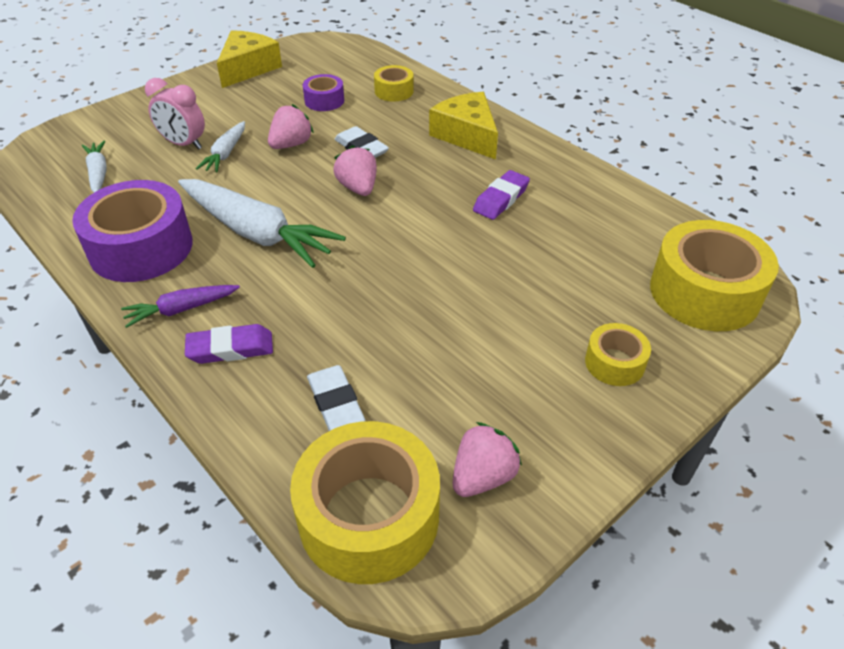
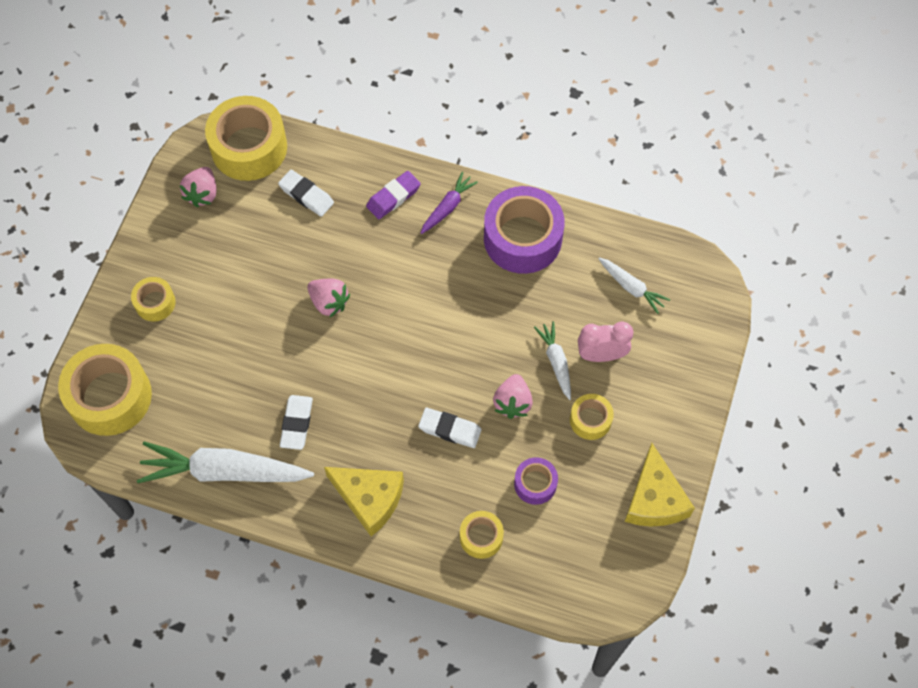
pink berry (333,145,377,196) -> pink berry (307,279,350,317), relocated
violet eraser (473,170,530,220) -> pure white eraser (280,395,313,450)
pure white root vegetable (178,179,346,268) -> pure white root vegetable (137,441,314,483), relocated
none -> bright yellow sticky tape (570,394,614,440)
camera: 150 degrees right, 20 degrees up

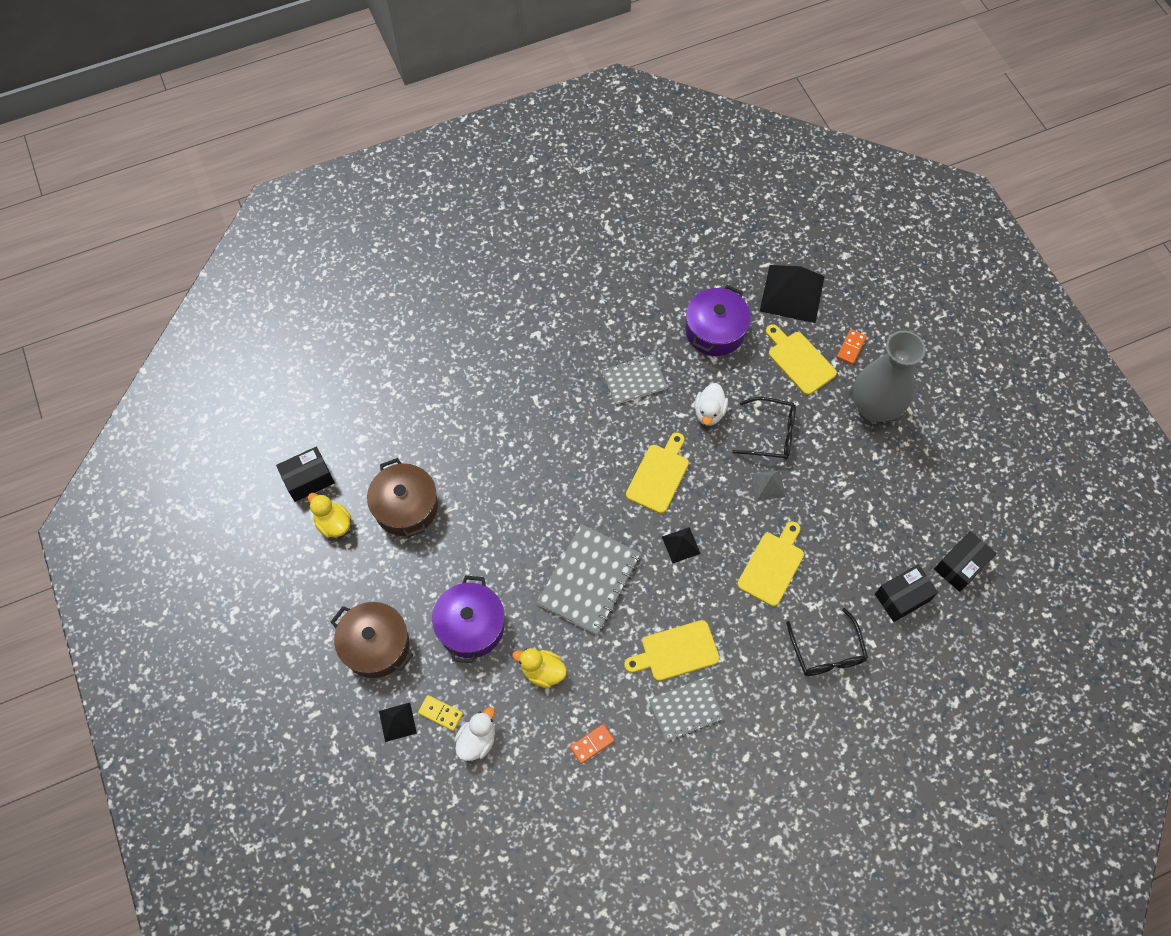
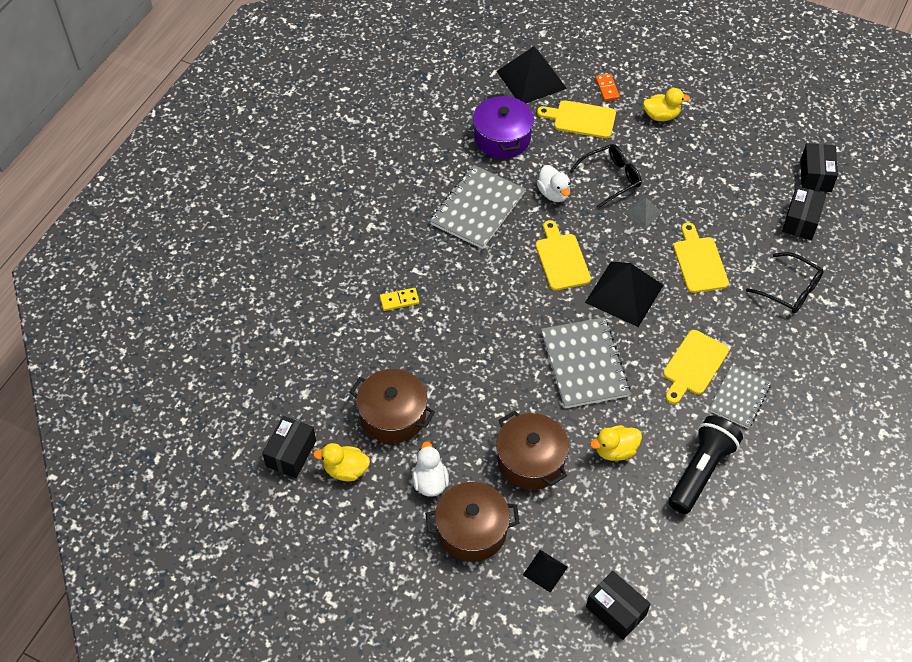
gray tall vase (853,331,926,422) -> bright yellow toy duck (643,88,690,121)
gray notepad (602,354,668,405) -> gray notepad (430,165,526,249), x1.58
jet-black pyramid (662,527,701,563) -> jet-black pyramid (585,261,664,327), x2.05
violet pot (432,575,504,663) -> russet pot (496,411,569,490)
bright yellow domino (418,695,463,731) -> bright yellow domino (380,288,419,311), relocated
pure white toy duck (454,707,495,761) -> pure white toy duck (412,441,449,496), relocated
orange domino (570,724,615,764) -> jet-black pocket torch (669,416,743,514)
none -> jet-black box (586,571,651,640)
camera: 40 degrees left, 10 degrees down

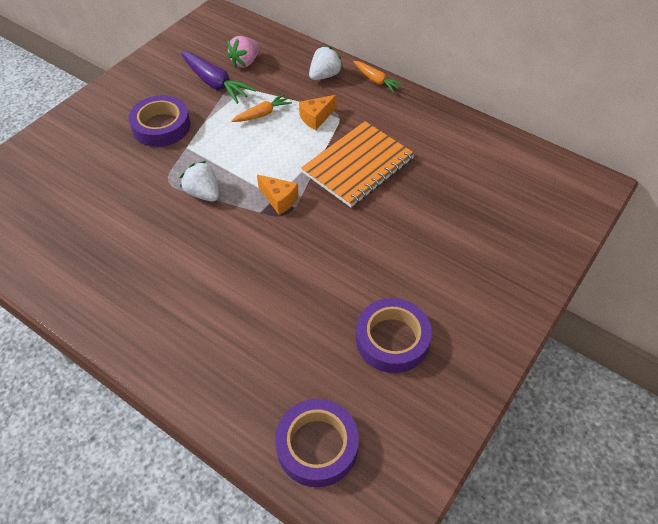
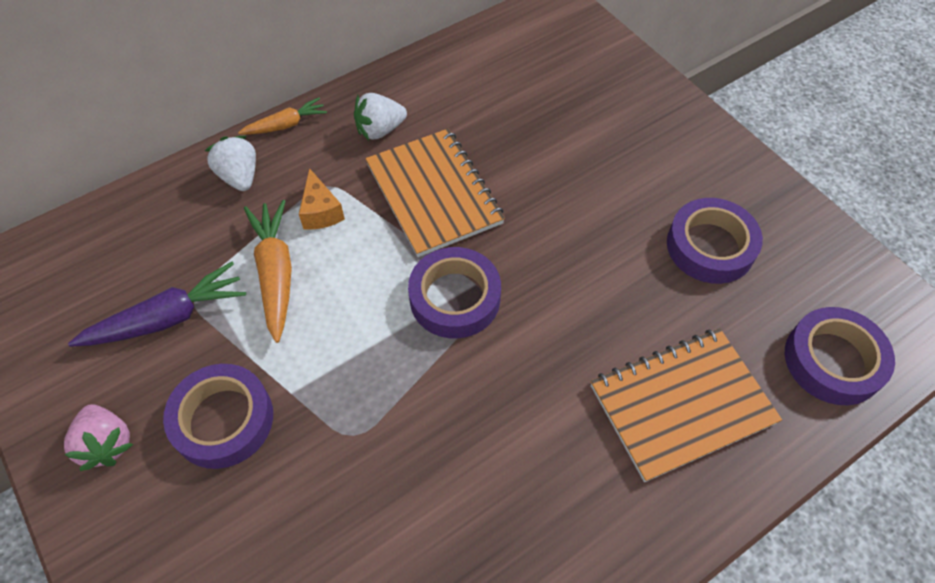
pink berry (226,36,260,68) -> pink berry (64,404,133,471), relocated
orange root vegetable (231,94,292,122) -> orange root vegetable (244,200,292,343), x1.63
pure white berry (180,161,219,201) -> pure white berry (354,93,407,140), relocated
orange cheese wedge (257,175,298,215) -> violet sticky tape (408,247,501,338)
none -> orange notepad (591,328,782,482)
camera: 70 degrees left, 5 degrees up

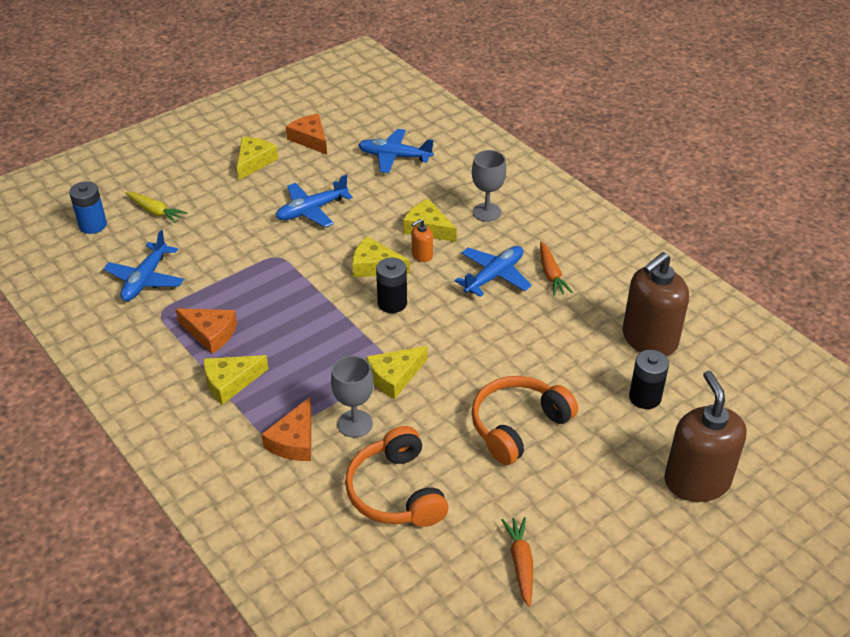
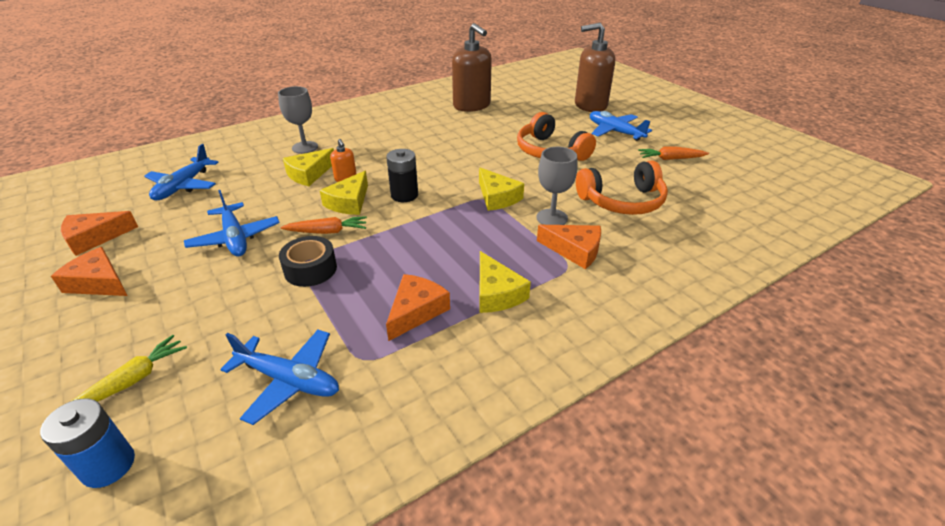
bright yellow cheese wedge (237,137,278,180) -> orange cheese wedge (51,247,128,296)
orange root vegetable (540,242,573,296) -> orange root vegetable (280,216,367,234), relocated
royal blue aeroplane (455,246,532,297) -> royal blue aeroplane (590,111,652,141), relocated
jet-black power cell (629,350,669,409) -> none
none -> jet-black sticky tape (279,236,337,287)
camera: 85 degrees left, 5 degrees down

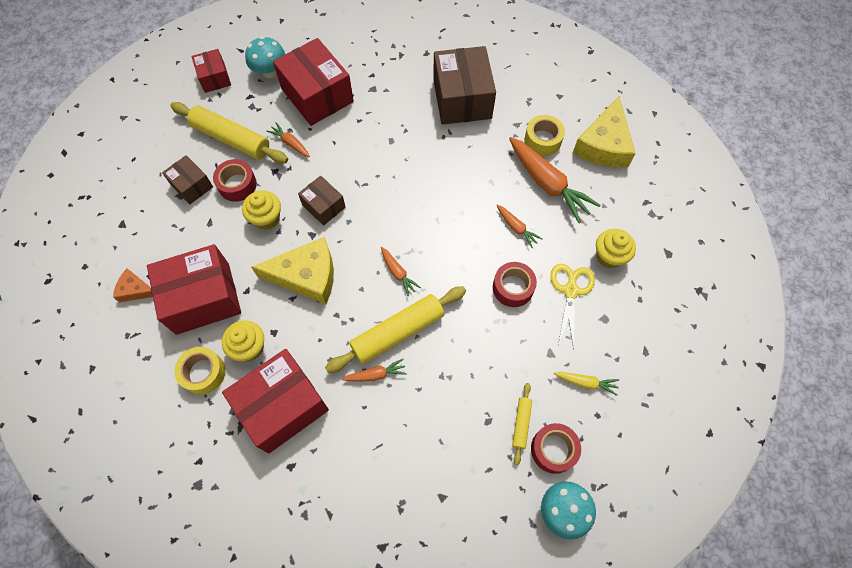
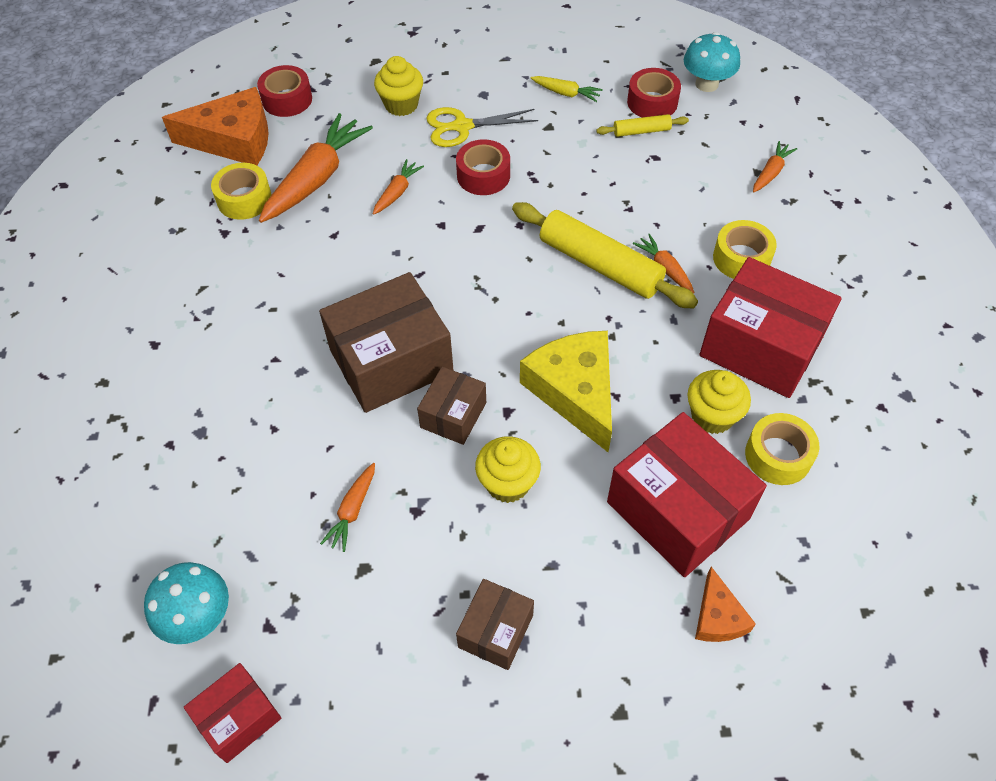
red box (273,38,354,126) -> none
russet box (433,46,496,125) -> russet box (319,272,454,413), relocated
bright yellow cheese wedge (573,96,636,168) -> orange cheese wedge (162,87,269,165)
bright yellow pastry roller (170,102,288,164) -> none
red sticky tape (213,159,257,202) -> red sticky tape (257,65,312,117), relocated
orange root vegetable (381,247,421,296) -> orange root vegetable (753,141,797,192), relocated
bright yellow root vegetable (554,372,619,396) -> bright yellow root vegetable (531,76,603,102), 120 degrees clockwise
none -> bright yellow sticky tape (713,220,777,279)
camera: 110 degrees left, 10 degrees down

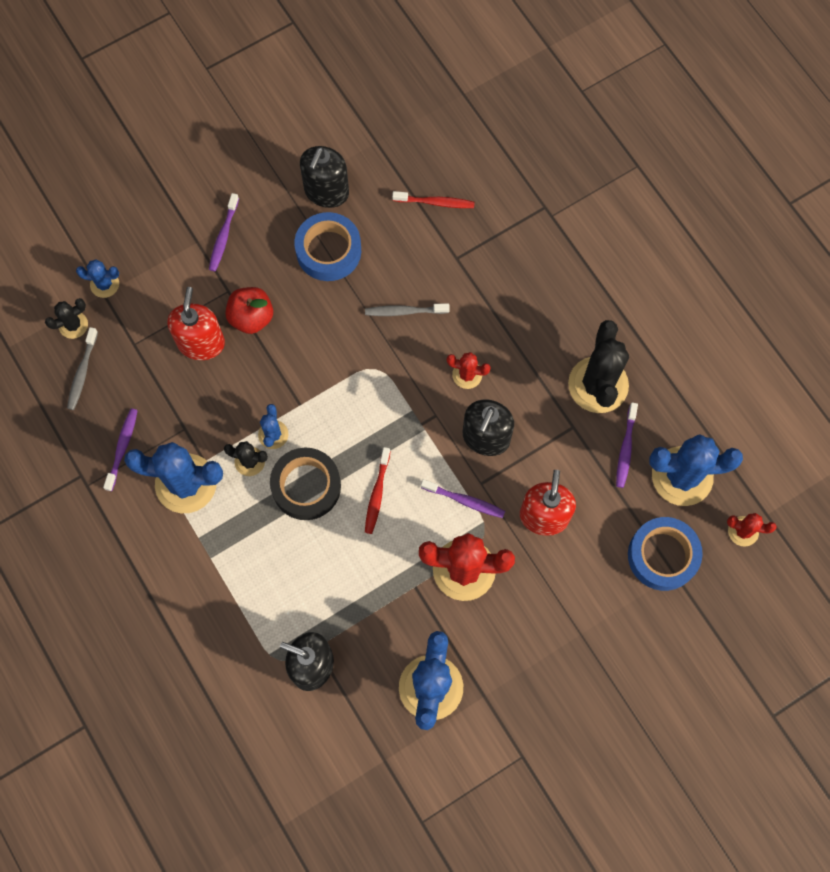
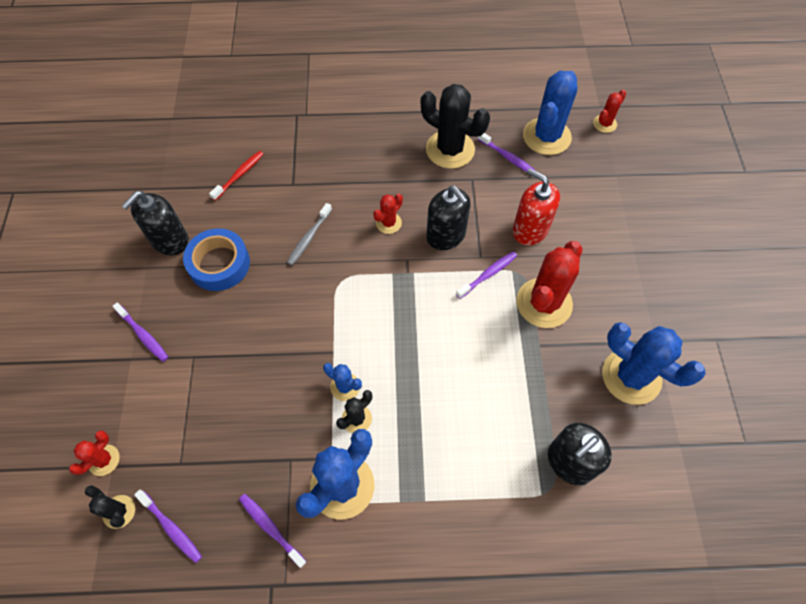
jet-black soap pump (300,146,349,208) -> jet-black soap pump (122,191,189,255), 75 degrees clockwise
royal blue prickly plant (76,259,119,298) -> red prickly plant (69,430,120,476)
red soap pump (167,287,225,360) -> none
red apple fruit (225,287,273,334) -> none
jet-black prickly plant (45,298,88,339) -> jet-black prickly plant (85,485,135,529), 45 degrees counterclockwise
gray tooth brush (67,327,98,410) -> violet tooth brush (134,490,202,563)
red tooth brush (365,447,391,534) -> none
jet-black sticky tape (270,448,341,520) -> none
royal blue sticky tape (628,517,703,591) -> none
camera: 60 degrees left, 10 degrees down

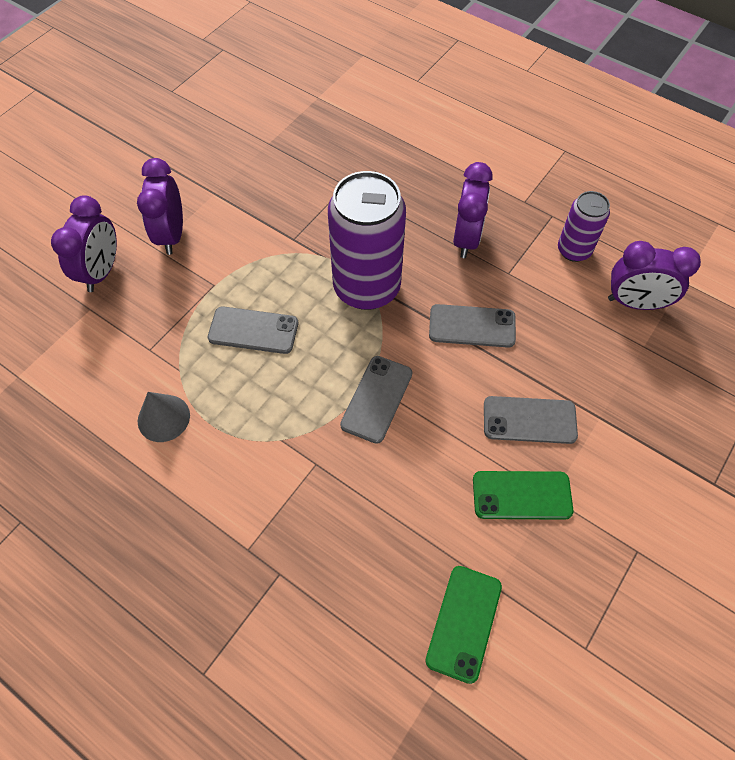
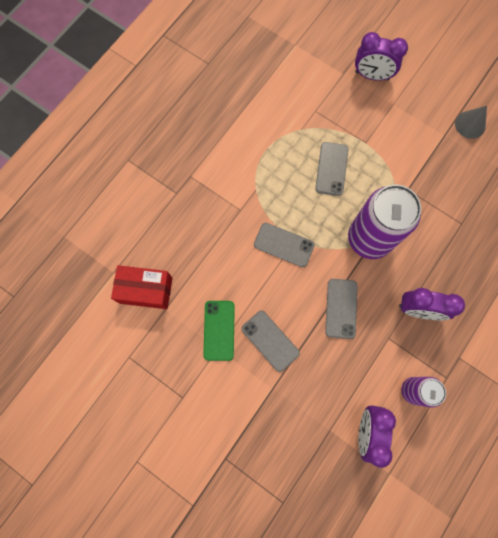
violet alarm clock (137,158,183,255) -> none
gray cone shape (138,392,190,442) -> gray cone shape (455,106,487,139), relocated
gray mobile phone (484,396,578,444) -> gray mobile phone (241,311,300,372), 45 degrees counterclockwise
green mobile phone (425,566,502,684) -> red box (111,265,173,309)
camera: 90 degrees right, 15 degrees up

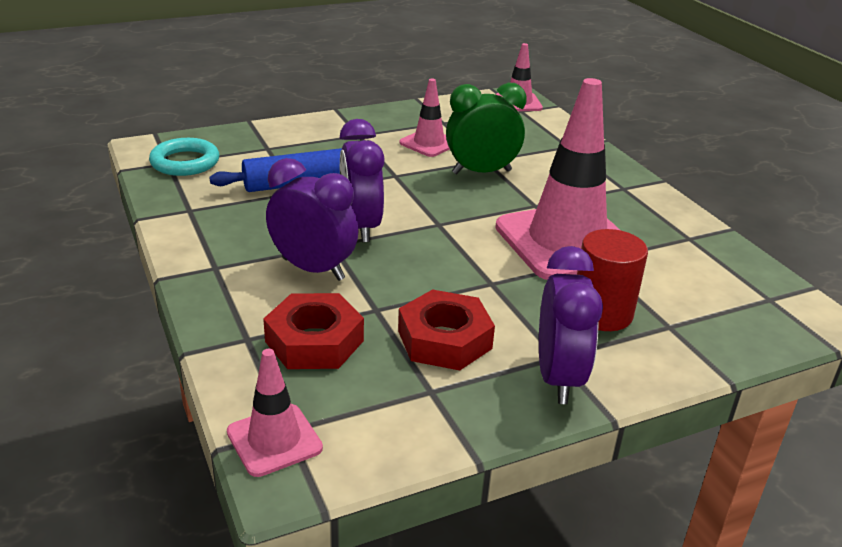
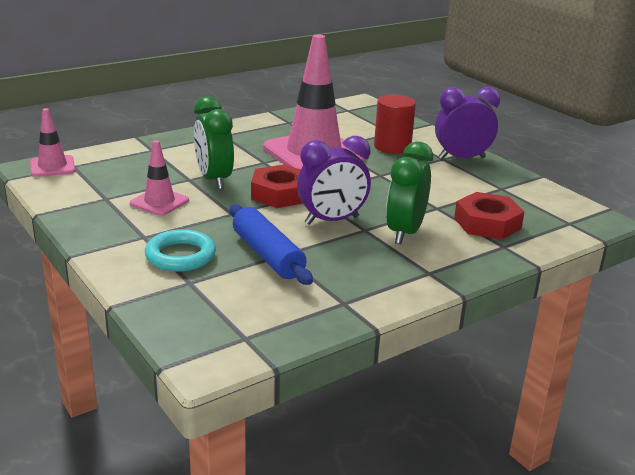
teal torus (149,138,219,176) -> teal torus (145,229,216,272), relocated
violet alarm clock (266,158,359,281) -> green alarm clock (386,141,433,244)
red nut (398,289,495,370) -> red nut (251,164,303,208), relocated
pink road cone (227,349,323,477) -> none
camera: 100 degrees left, 5 degrees down

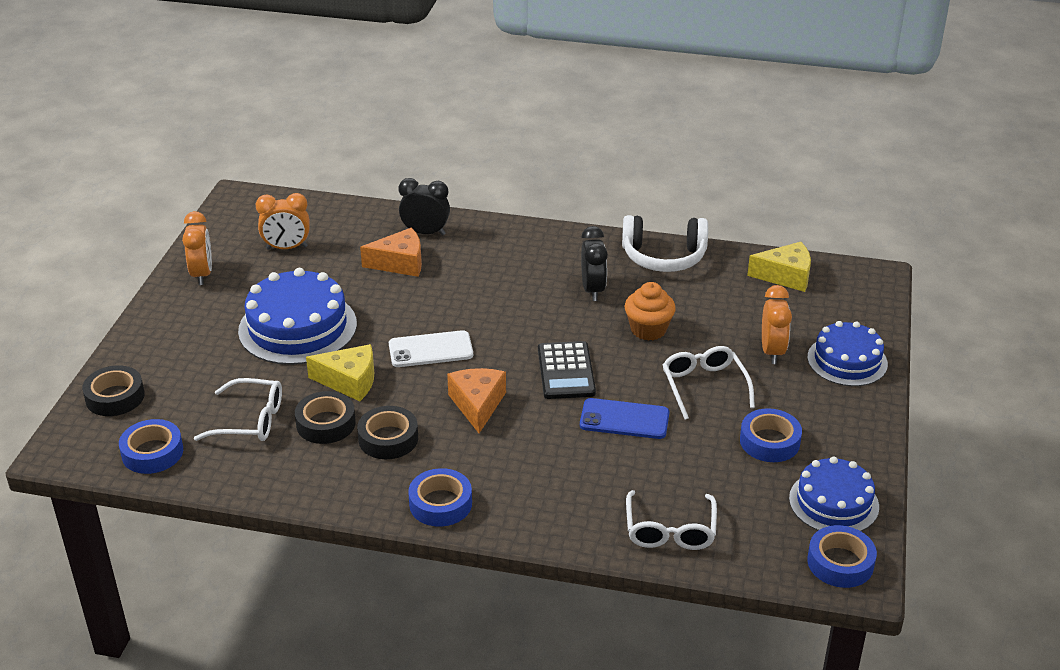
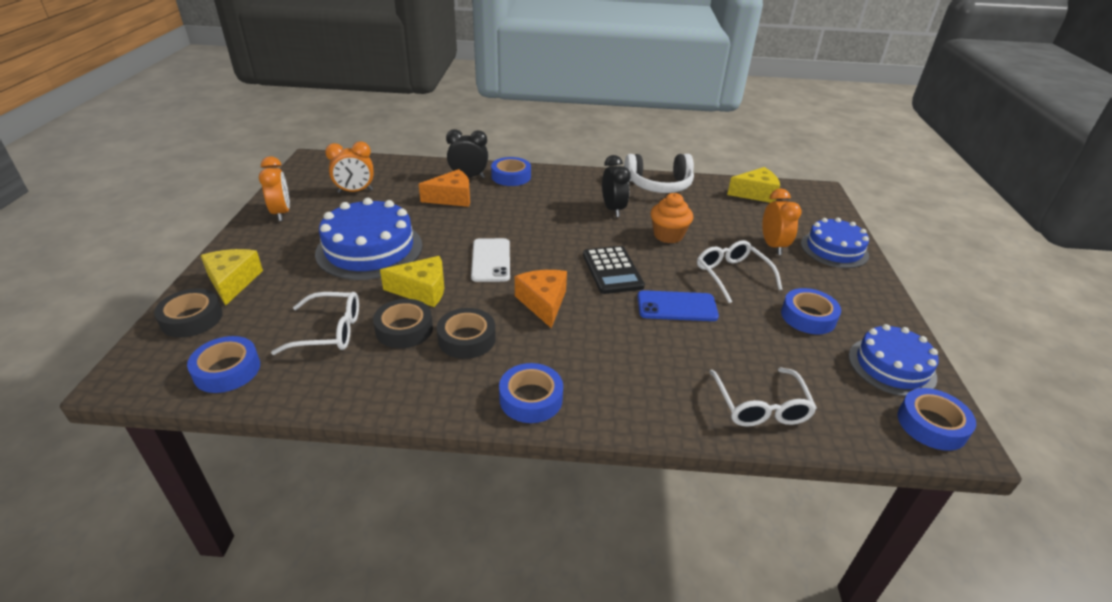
pure white mobile phone (389,330,473,367) -> pure white mobile phone (471,238,510,282), 75 degrees counterclockwise
none -> royal blue sticky tape (491,157,531,186)
none -> bright yellow cheese wedge (200,249,263,306)
camera: 10 degrees left, 0 degrees up

